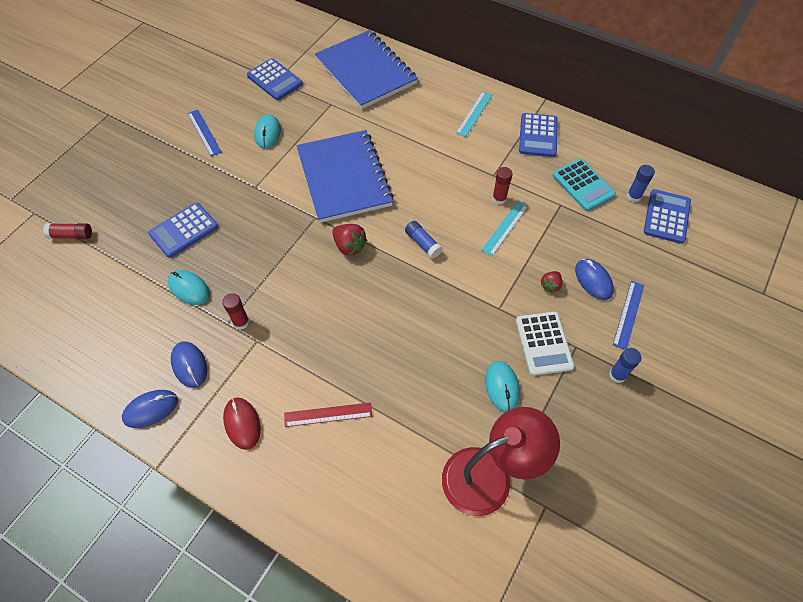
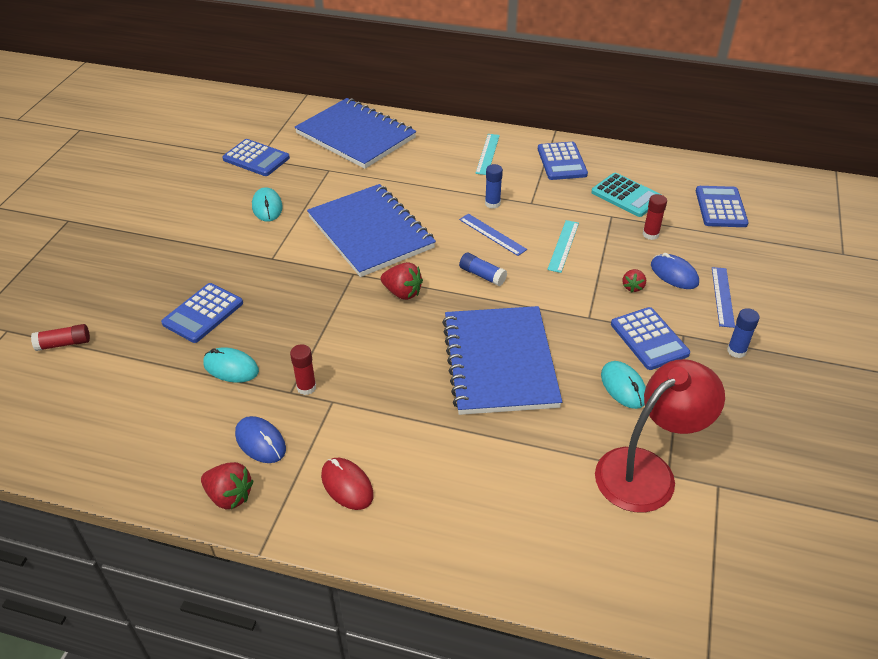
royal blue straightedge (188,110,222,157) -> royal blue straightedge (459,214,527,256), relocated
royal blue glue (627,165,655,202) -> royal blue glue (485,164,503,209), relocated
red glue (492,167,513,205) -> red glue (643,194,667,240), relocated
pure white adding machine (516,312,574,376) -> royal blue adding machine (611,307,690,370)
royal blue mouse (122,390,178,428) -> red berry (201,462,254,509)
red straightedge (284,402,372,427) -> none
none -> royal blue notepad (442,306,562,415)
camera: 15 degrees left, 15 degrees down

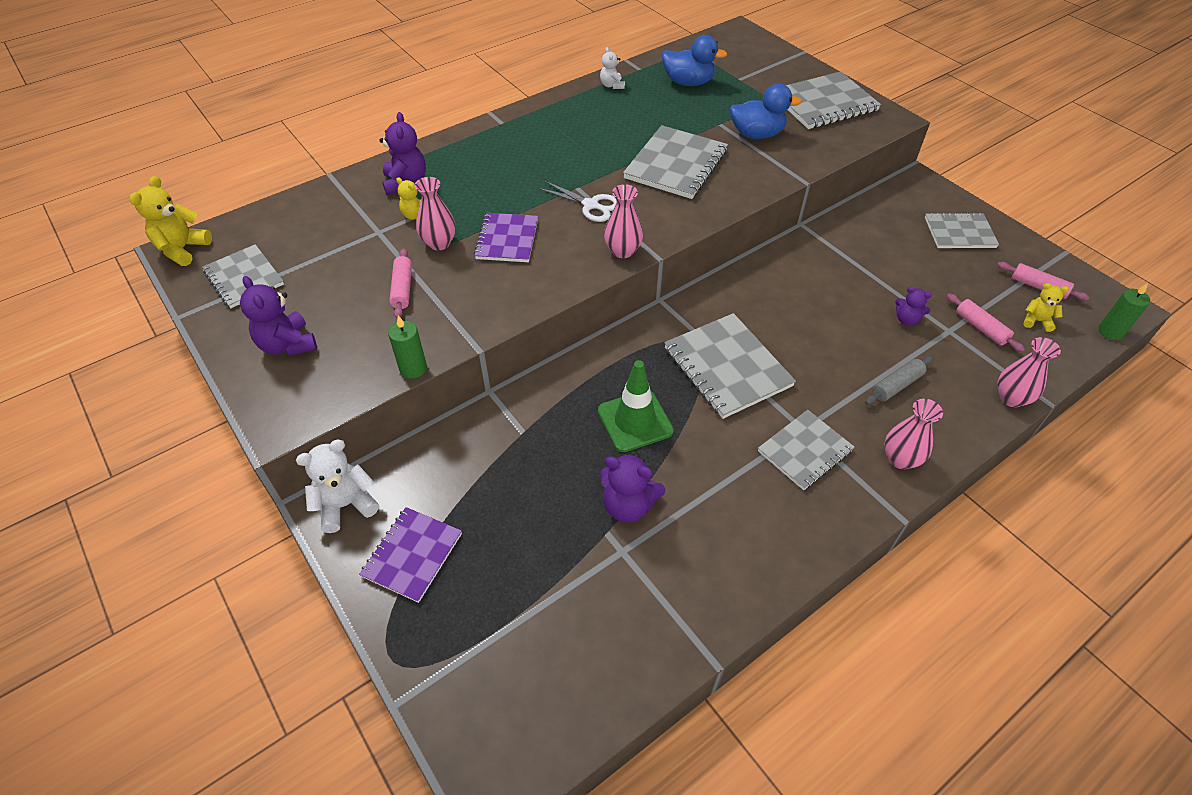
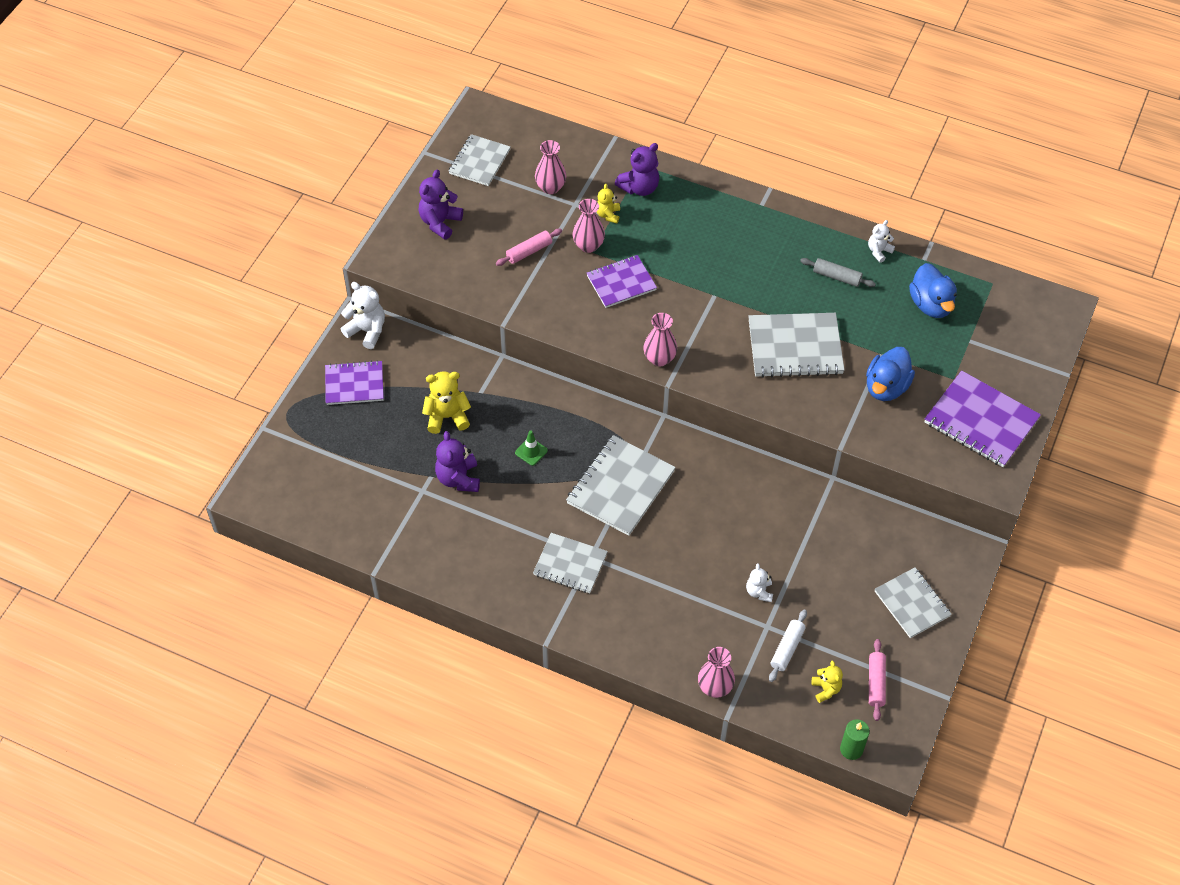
gray notepad (786,71,881,129) -> violet notepad (925,370,1041,467)
royal blue toy duck (730,84,802,139) -> royal blue toy duck (866,347,915,401), 60 degrees clockwise
bright yellow teddy (130,176,212,266) -> bright yellow teddy (422,372,471,434), relocated
pure white scissors (538,181,617,222) -> none
violet teddy (895,287,932,326) -> pure white teddy (746,563,773,602)
pink pastry roller (947,293,1025,352) -> pure white pastry roller (769,609,807,682)
green pillar candle (388,315,427,379) -> none
gray pastry roller (865,356,933,405) -> gray pastry roller (800,258,876,287), relocated
green road cone (598,360,674,452) -> green road cone (515,431,548,466), x0.51
pink tall vase (885,399,943,469) -> pink tall vase (535,140,566,194), relocated
camera: 60 degrees right, 5 degrees up

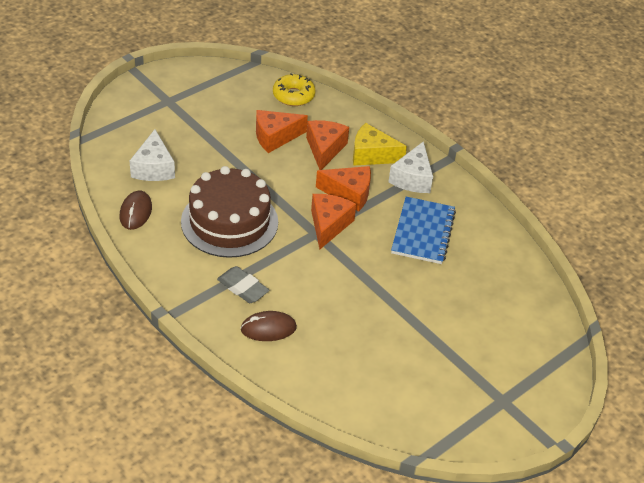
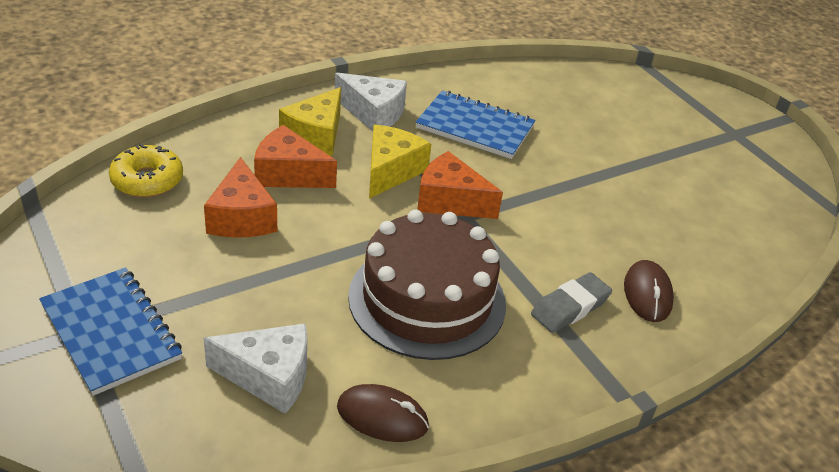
orange cheese wedge (316,166,371,212) -> bright yellow cheese wedge (369,125,431,198)
none -> royal blue notepad (39,268,182,396)
camera: 80 degrees left, 5 degrees down

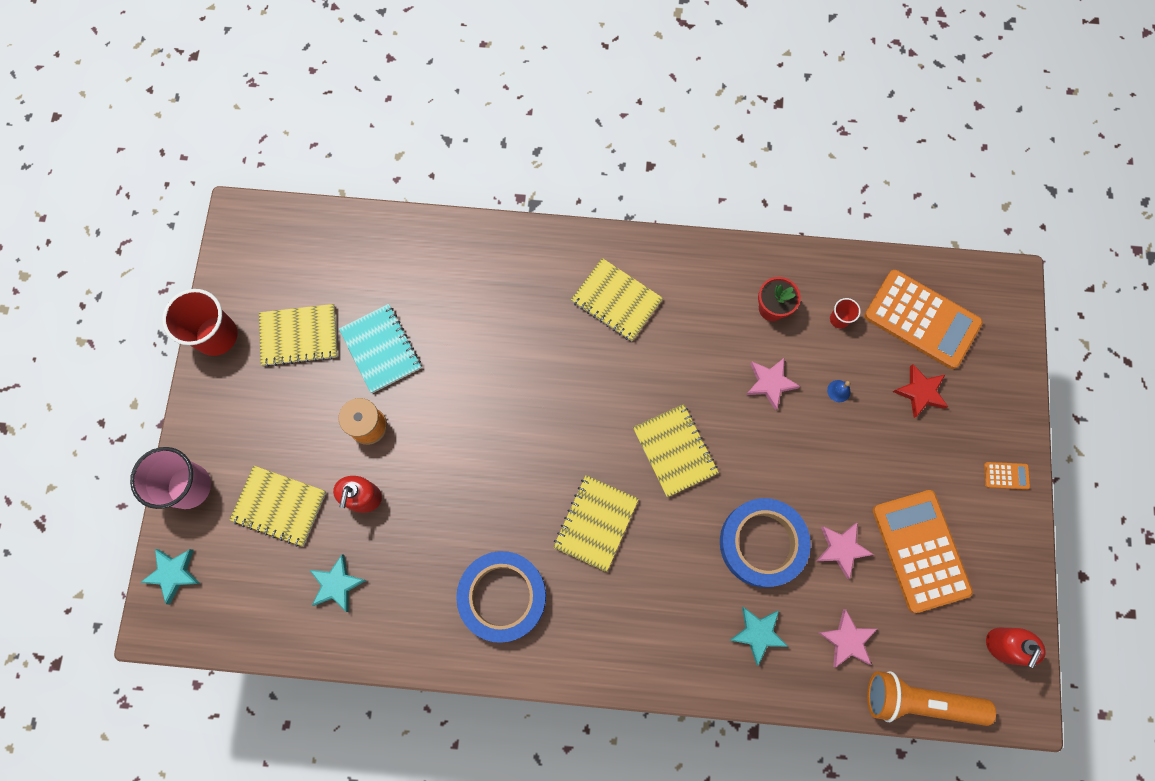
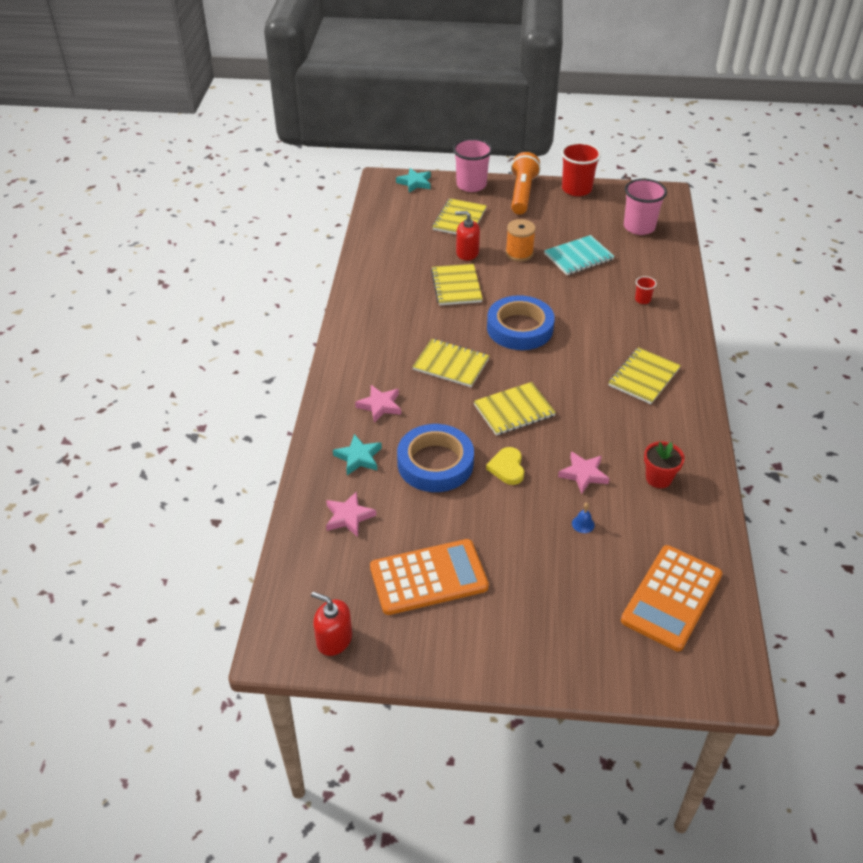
red beaker (830,298,861,328) -> red beaker (635,276,657,304), relocated
bright yellow notepad (259,304,338,367) -> bright yellow notepad (431,264,483,305), relocated
red star shape (893,364,948,418) -> none
orange adding machine (984,462,1030,490) -> none
pink star shape (817,523,874,579) -> pink star shape (355,385,401,423), relocated
royal blue sticky tape (456,551,546,643) -> royal blue sticky tape (487,295,555,350), relocated
teal star shape (310,554,367,612) -> none
orange pocket torch (867,671,996,726) -> orange pocket torch (511,152,541,214), relocated
none -> pink beaker (624,179,667,235)
none -> bright yellow heart shape (486,447,524,485)
camera: 90 degrees right, 30 degrees down

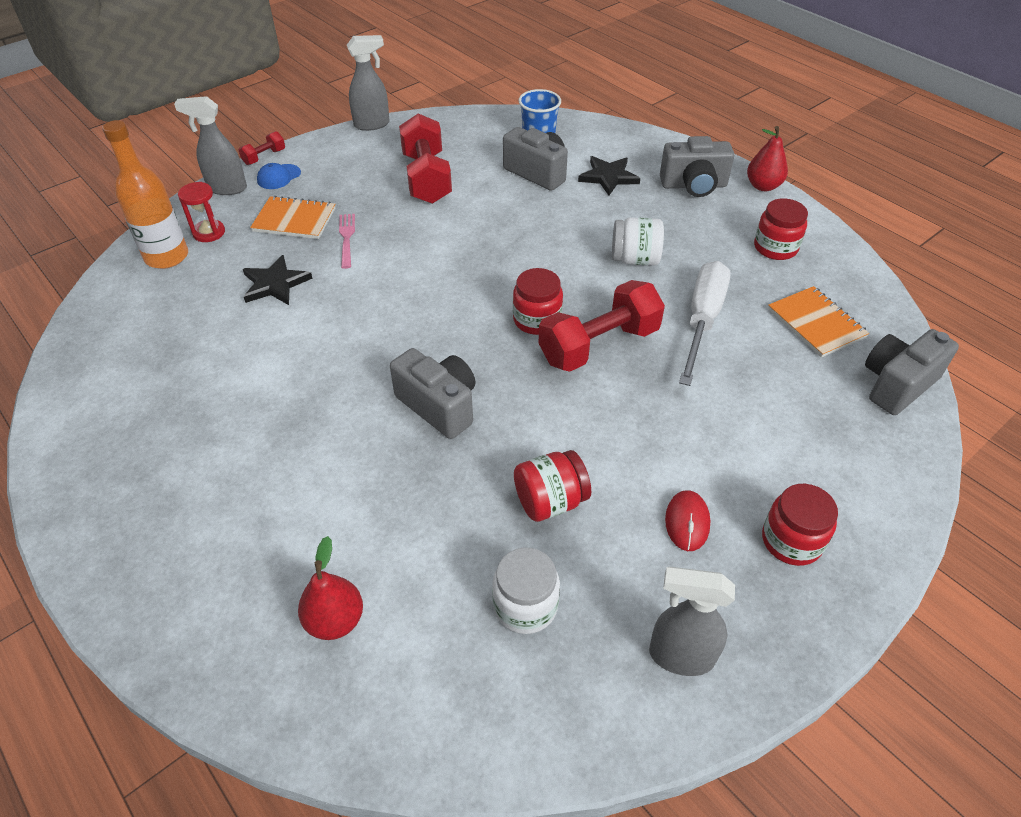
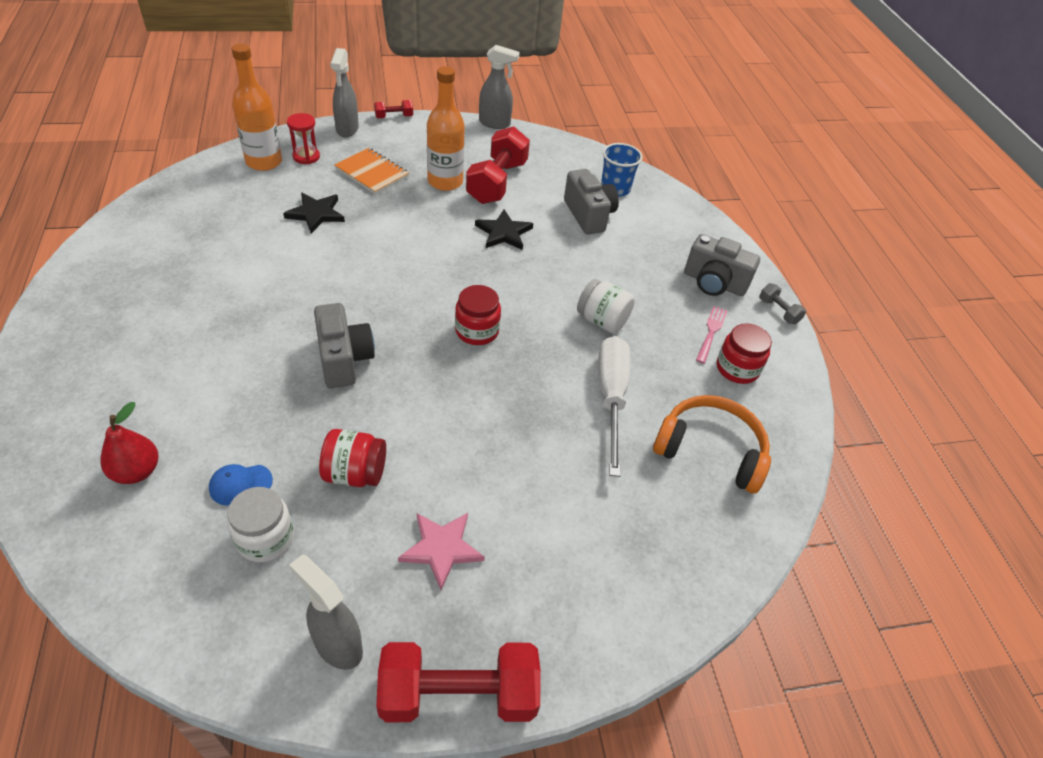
gray spray bottle (174,96,247,195) -> gray spray bottle (330,48,359,137), 120 degrees counterclockwise
red toy pear (747,126,788,191) -> gray free weight (759,283,806,324)
jet-black star shape (578,156,640,195) -> jet-black star shape (475,209,533,250), relocated
royal blue baseball cap (257,163,301,189) -> royal blue baseball cap (209,464,273,506), relocated
pink dinner fork (339,214,355,269) -> pink dinner fork (696,306,728,364), relocated
pure white hand screwdriver (679,261,731,386) -> pure white hand screwdriver (598,336,630,477), 45 degrees counterclockwise
red free weight (538,280,665,372) -> red free weight (376,642,541,722), relocated
orange notepad (768,286,869,358) -> orange headset (653,395,771,494)
gray camera (865,329,959,415) -> none
red preserve jar (762,484,838,566) -> none
red mouse (665,490,710,551) -> pink star shape (398,513,485,590)
none -> orange flask (427,66,465,191)
camera: 25 degrees right, 0 degrees up

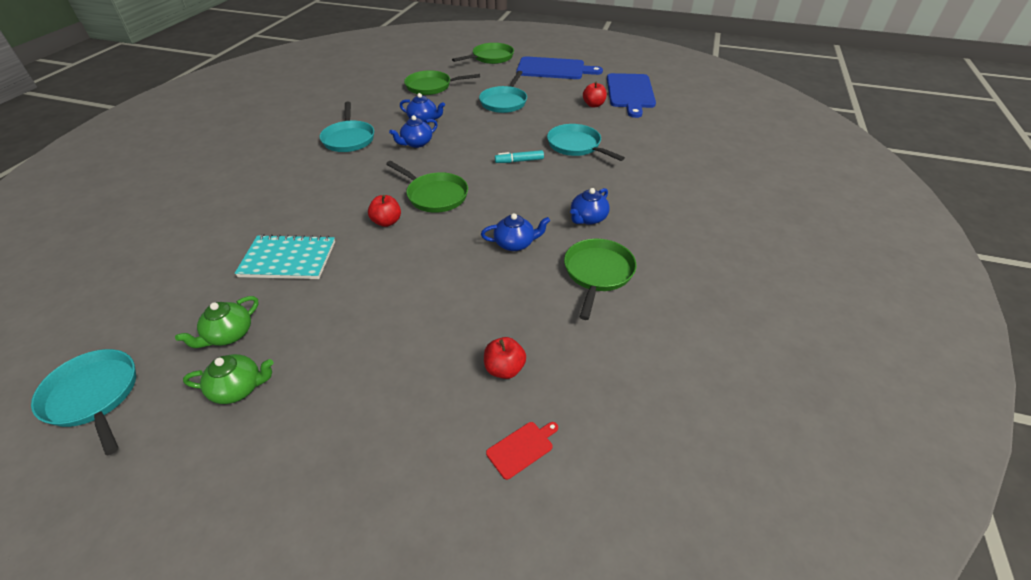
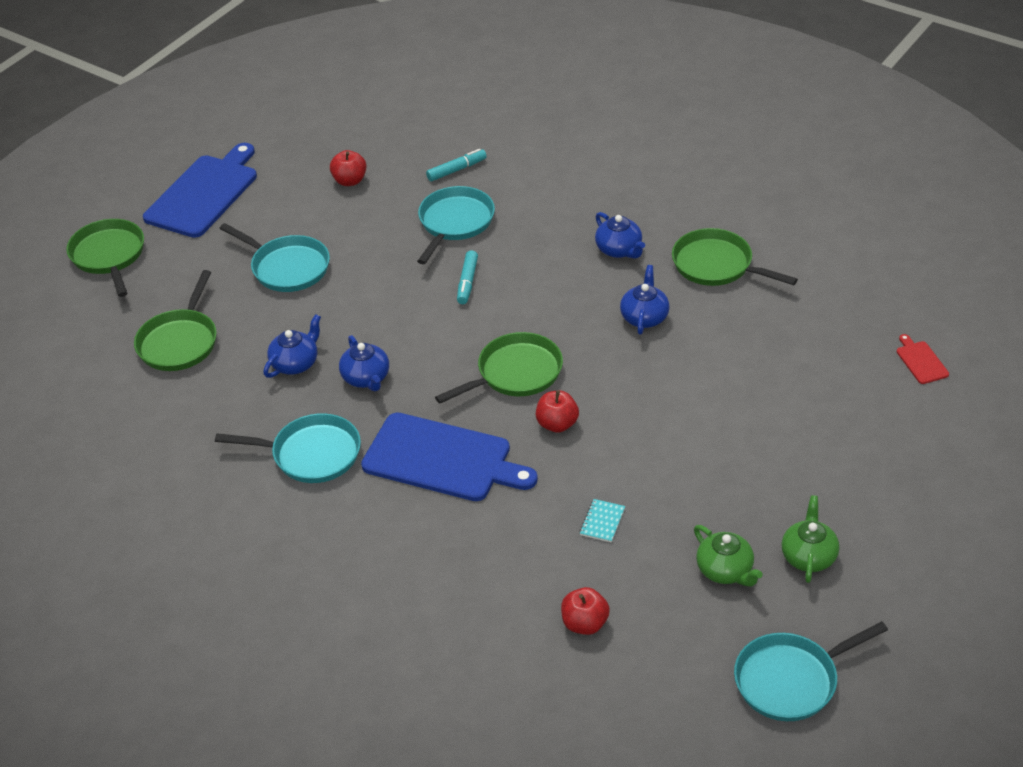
royal blue chopping board (607,73,656,118) -> royal blue chopping board (361,413,538,501), relocated
teal frying pan (547,124,625,161) -> teal frying pan (417,186,495,264), 135 degrees clockwise
teal notepad (234,234,335,279) -> teal notepad (580,499,625,542), x0.44
red apple fruit (484,337,526,379) -> red apple fruit (561,587,610,635), relocated
none -> teal marker (426,149,487,181)
camera: 70 degrees left, 0 degrees up

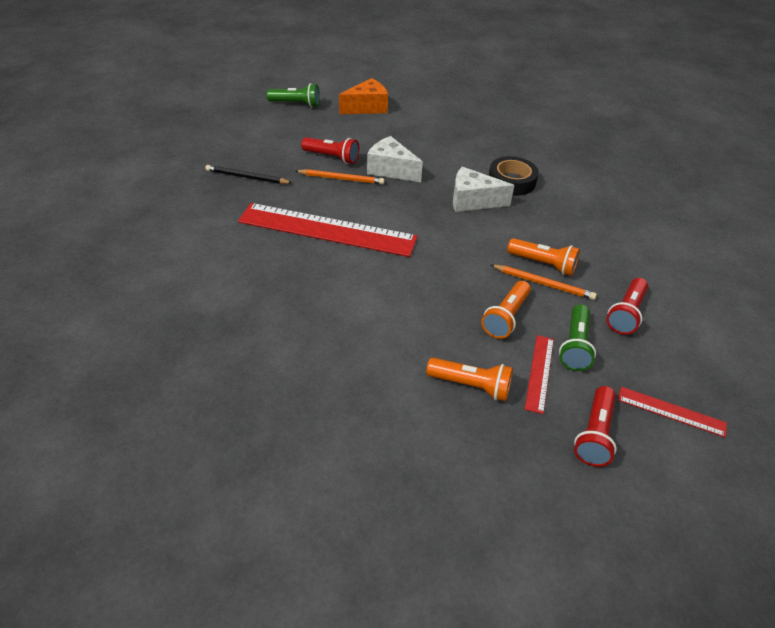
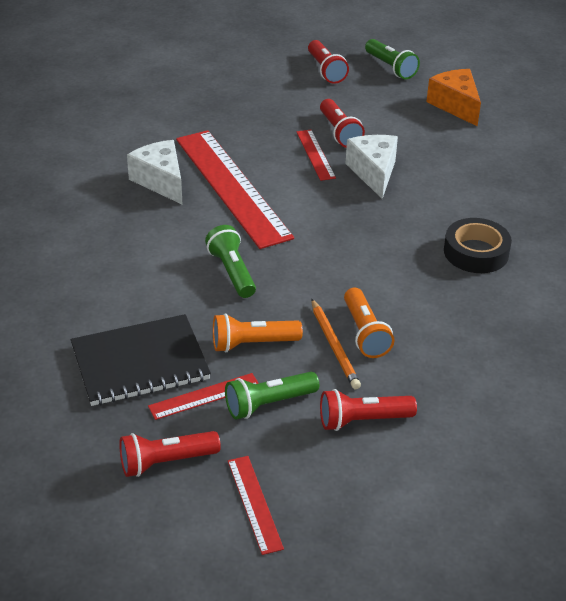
orange cheese wedge (339,78,388,114) -> orange cheese wedge (427,69,481,126), 135 degrees counterclockwise
jet-black lead pencil (205,165,292,184) -> none
pure white cheese wedge (453,167,515,212) -> pure white cheese wedge (127,140,183,205), relocated
orange lead pencil (296,169,385,185) -> red straightedge (297,130,336,181)
orange pocket torch (426,358,513,401) -> jet-black notepad (71,314,211,406)
none -> red pocket torch (308,40,349,84)
none -> green pocket torch (205,225,256,298)
camera: 50 degrees right, 5 degrees down

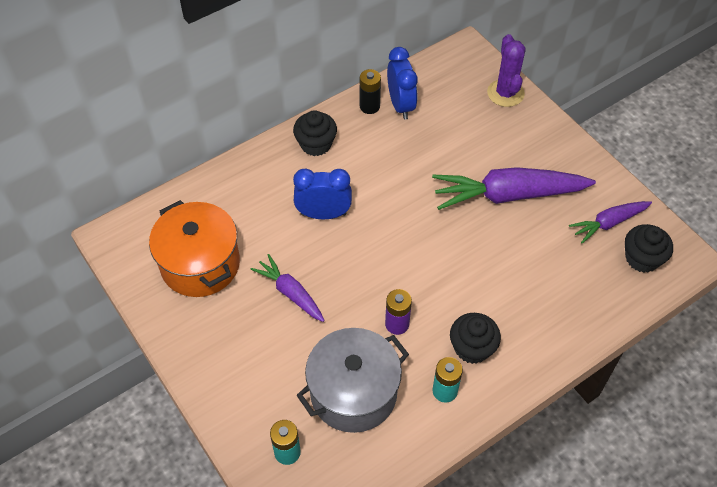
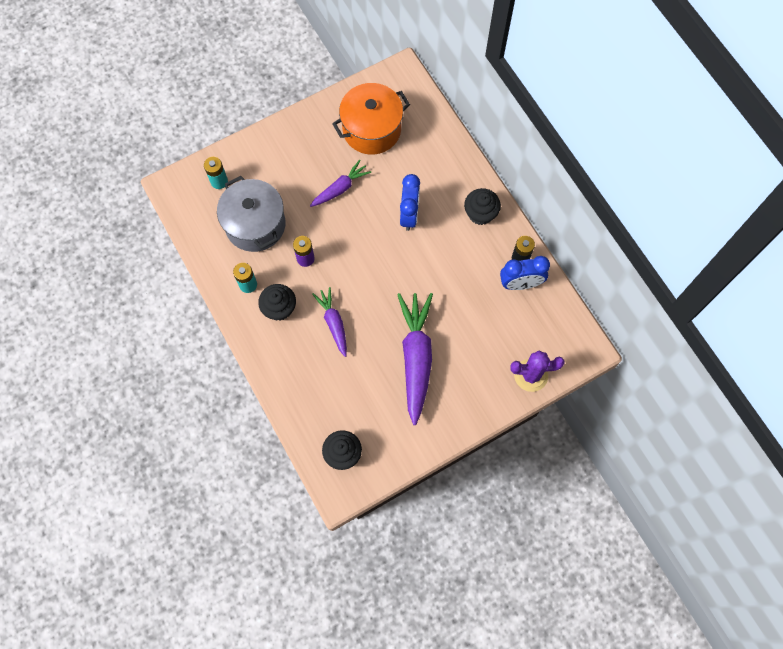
violet root vegetable (569,201,652,244) -> violet root vegetable (312,287,347,357), relocated
camera: 95 degrees right, 15 degrees up

